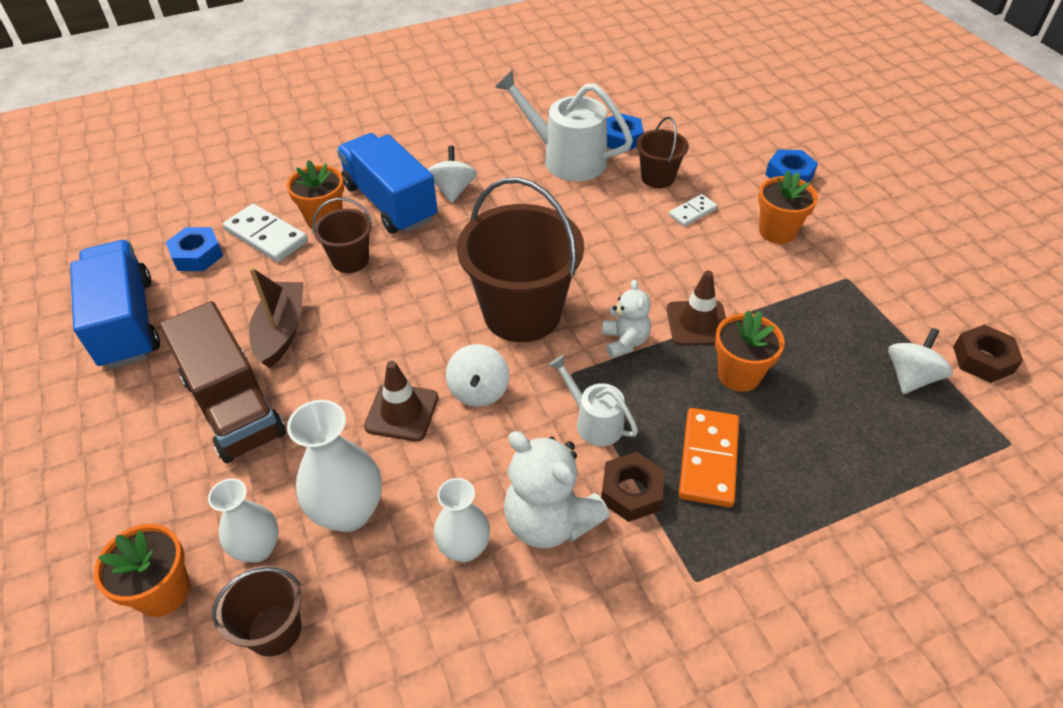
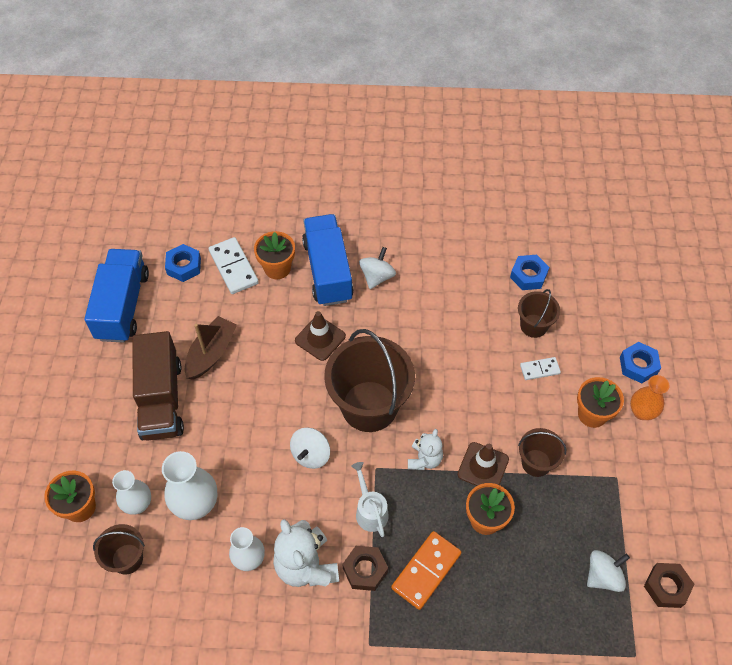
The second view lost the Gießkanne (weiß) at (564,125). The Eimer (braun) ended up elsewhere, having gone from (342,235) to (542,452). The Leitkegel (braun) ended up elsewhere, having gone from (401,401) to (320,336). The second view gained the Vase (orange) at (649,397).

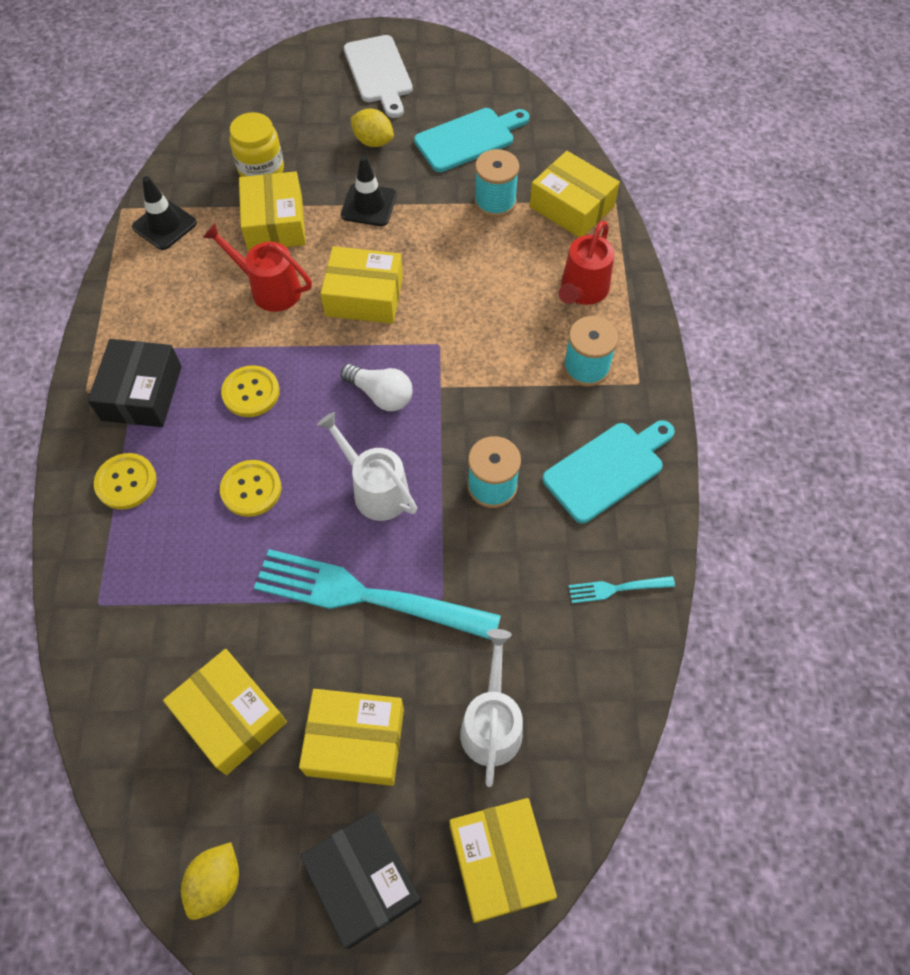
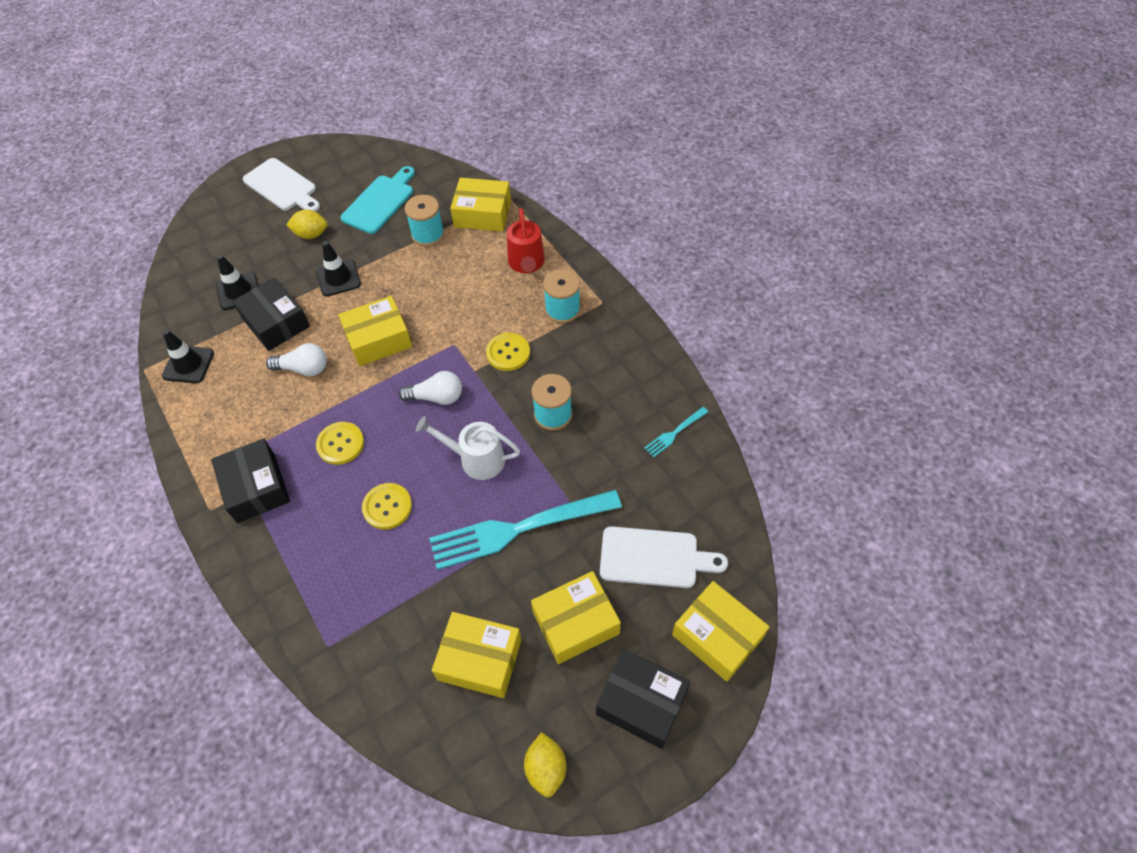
Where the Einmachglas (gelb) stood at (257,144), the Leitkegel (schwarz) came to stand at (237,282). What was the Schachtel (gelb) at (272,211) turned into the Schachtel (schwarz) at (271,314). Where the Gießkanne (rot) stood at (257,267), the Glühbirne (weiß) came to stand at (296,359). The second view lost the Schneidebrett (türkis) at (608,471). The Knopf (gelb) ended up elsewhere, having gone from (125,481) to (508,352). Where the Gießkanne (weiß) stood at (491,708), the Schneidebrett (weiß) came to stand at (664,557).

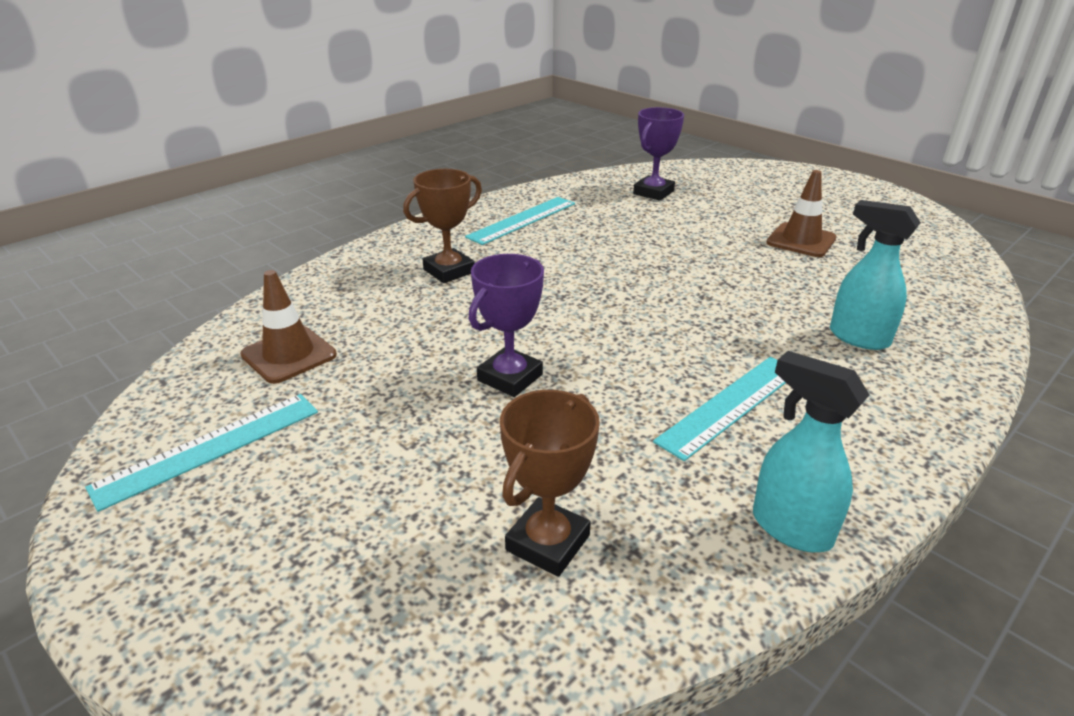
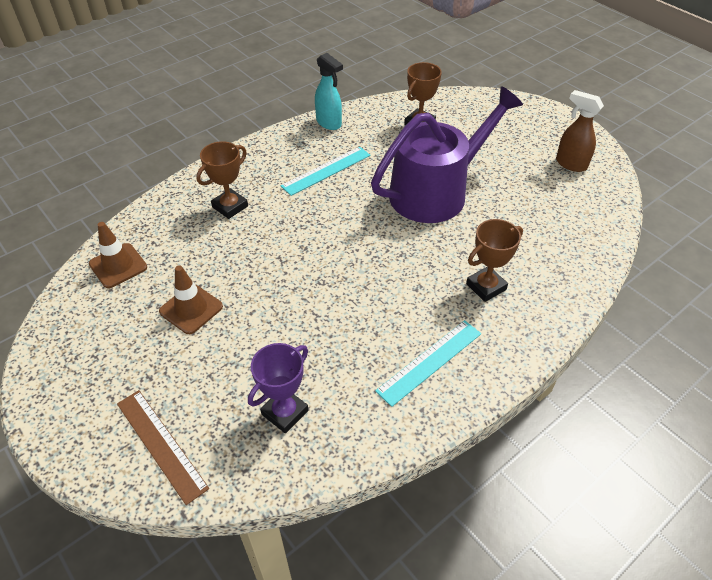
Where the Sprühflasche (türkis) stood at (875,275), the Pokal (braun) came to stand at (222,180). Where the Pokal (lila) stood at (506,325), the Gießkanne (lila) came to stand at (447,154). The Leitkegel (braun) ended up elsewhere, having gone from (288,327) to (118,255). Where the Lineal (türkis) stood at (201,453), the Sprühflasche (braun) came to stand at (580,131). The second view gained the Lineal (braun) at (163,447).

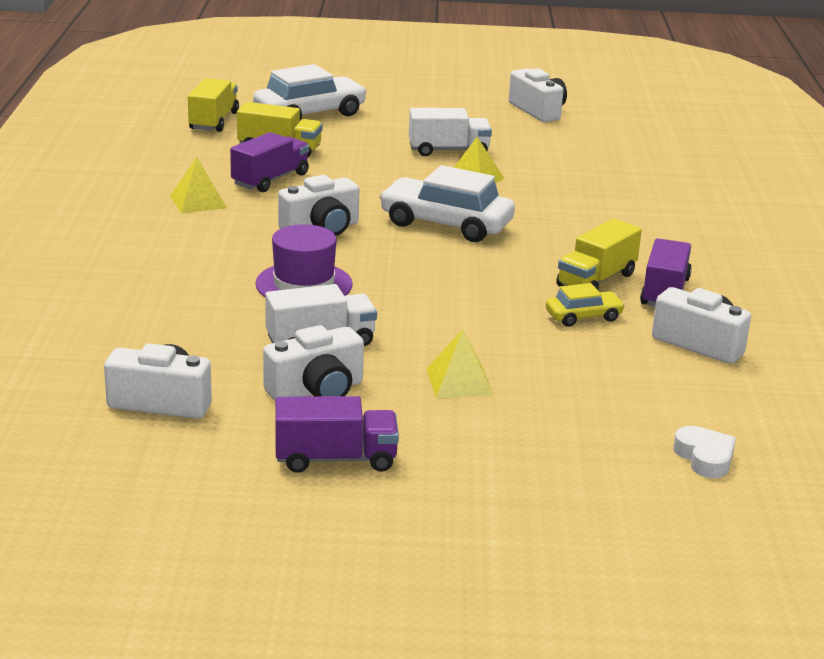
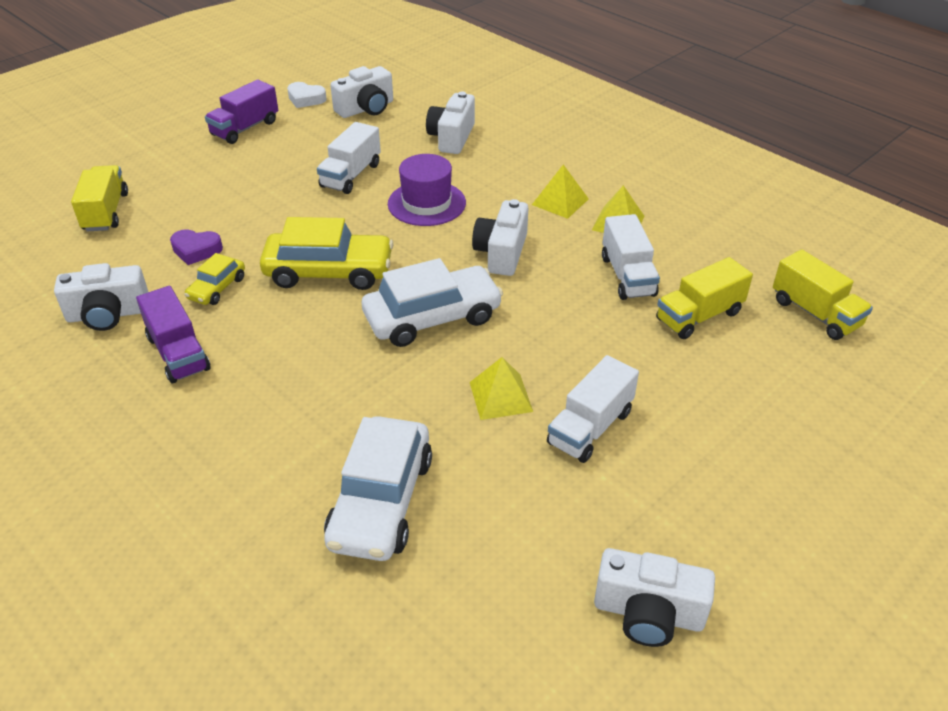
The Auto (weiß) ended up elsewhere, having gone from (310,92) to (378,488). What was the Lastwagen (lila) at (269,162) turned into the Lastwagen (weiß) at (631,257). The Lastwagen (gelb) ended up elsewhere, having gone from (599,254) to (99,198). The Kamera (weiß) ended up elsewhere, having gone from (313,363) to (450,123). The Pyramide (gelb) ended up elsewhere, having gone from (460,364) to (560,191). The Herz (weiß) ended up elsewhere, having gone from (704,452) to (307,95). The second view gained the Auto (gelb) at (327,253). The second view gained the Herz (lila) at (196,247).

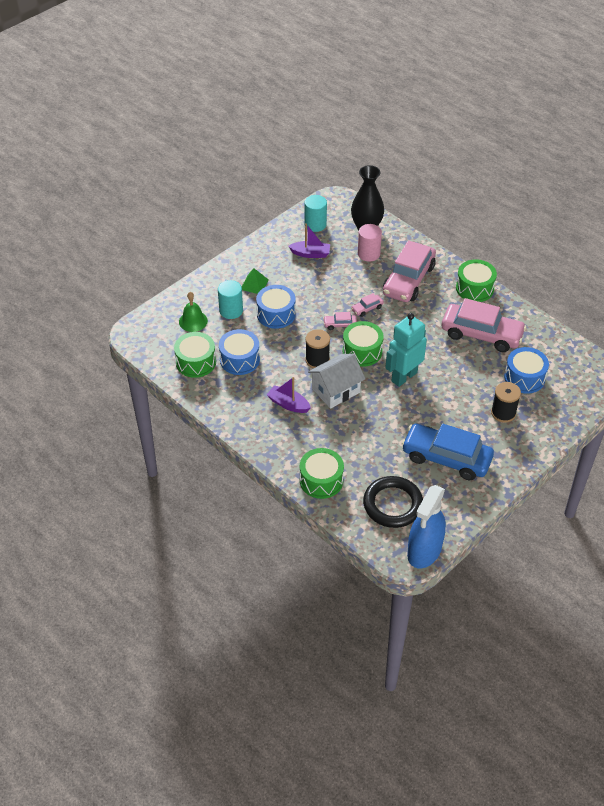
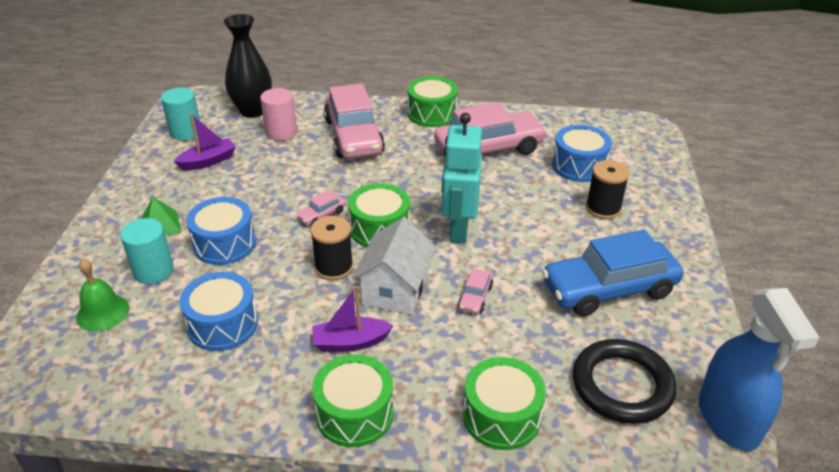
The Auto (rosa) ended up elsewhere, having gone from (367,305) to (475,291). The Trommel (grün) ended up elsewhere, having gone from (195,355) to (353,400).

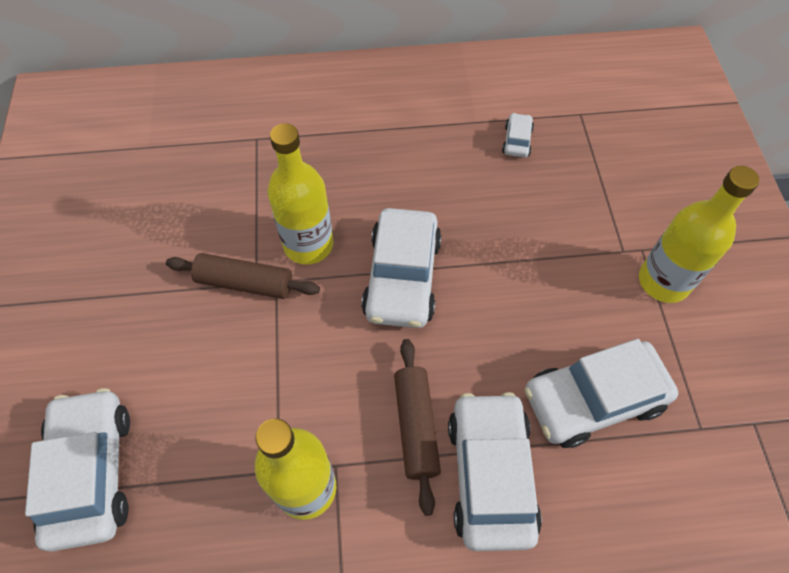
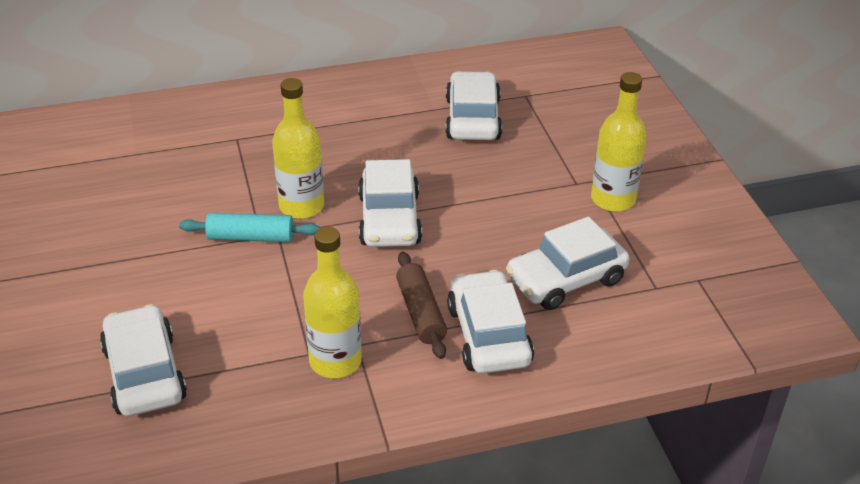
The size of the Auto (weiß) at (518,135) changed by a factor of 2.21. What was the Nudelholz (braun) at (243,276) turned into the Nudelholz (türkis) at (249,227).

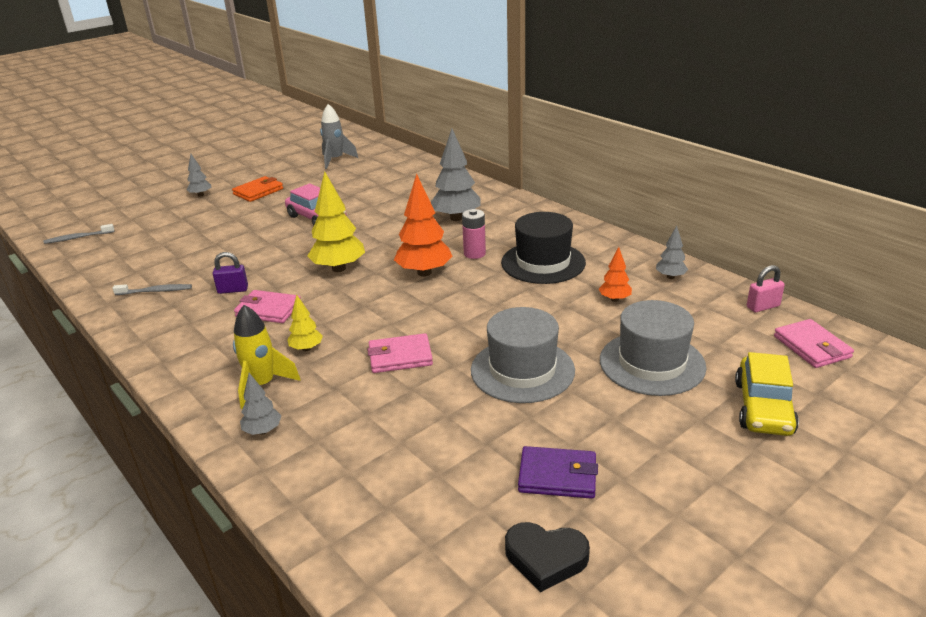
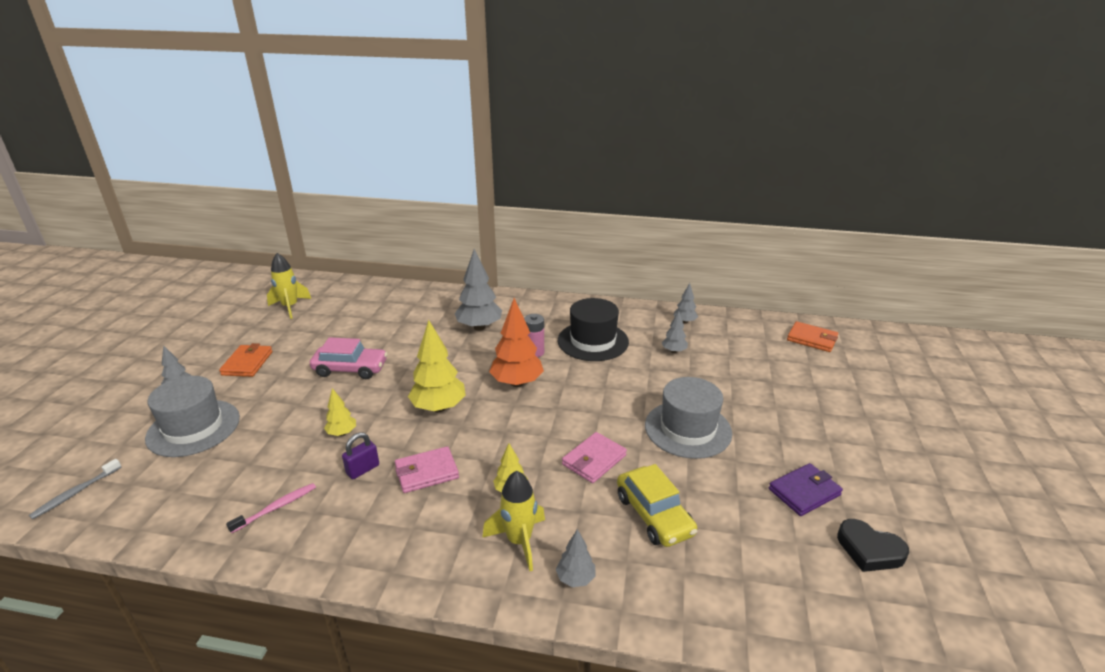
What was the Rakete (grau) at (339,136) turned into the Rakete (gelb) at (289,286). What was the Baum (orange) at (615,274) turned into the Baum (grau) at (675,332). The second view lost the Vorhängeschloss (rosa) at (766,288). What was the Zahnbürste (grau) at (152,289) turned into the Zahnbürste (rosa) at (271,508). The Hut (grau) ended up elsewhere, having gone from (653,348) to (192,416). What was the Geldbörse (rosa) at (814,343) turned into the Geldbörse (orange) at (812,336). The Auto (gelb) ended up elsewhere, having gone from (767,394) to (657,505). The Herz (schwarz) at (547,557) ended up facing another way, 60 degrees clockwise from before. The second view gained the Baum (gelb) at (340,412).

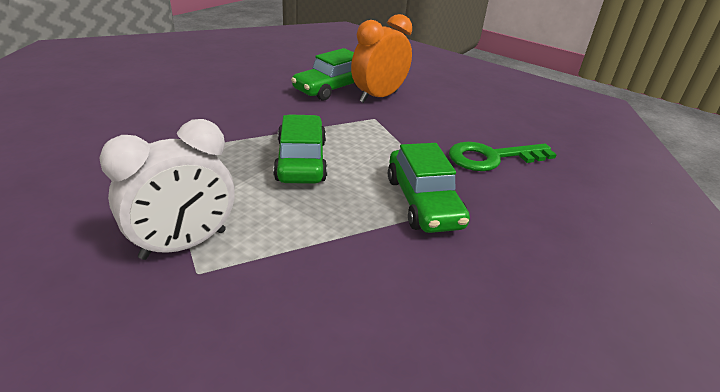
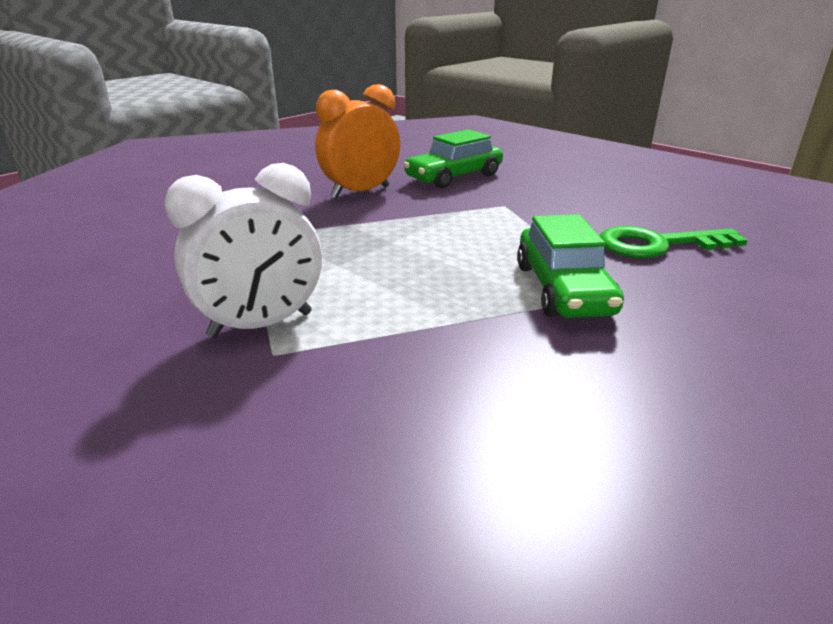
The Wecker (orange) ended up elsewhere, having gone from (381,58) to (357,141). The second view lost the Auto (grün) at (300,149).

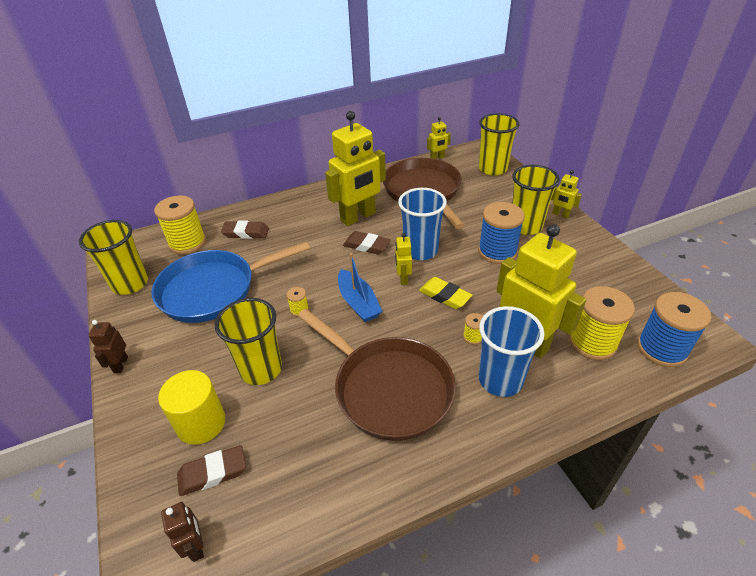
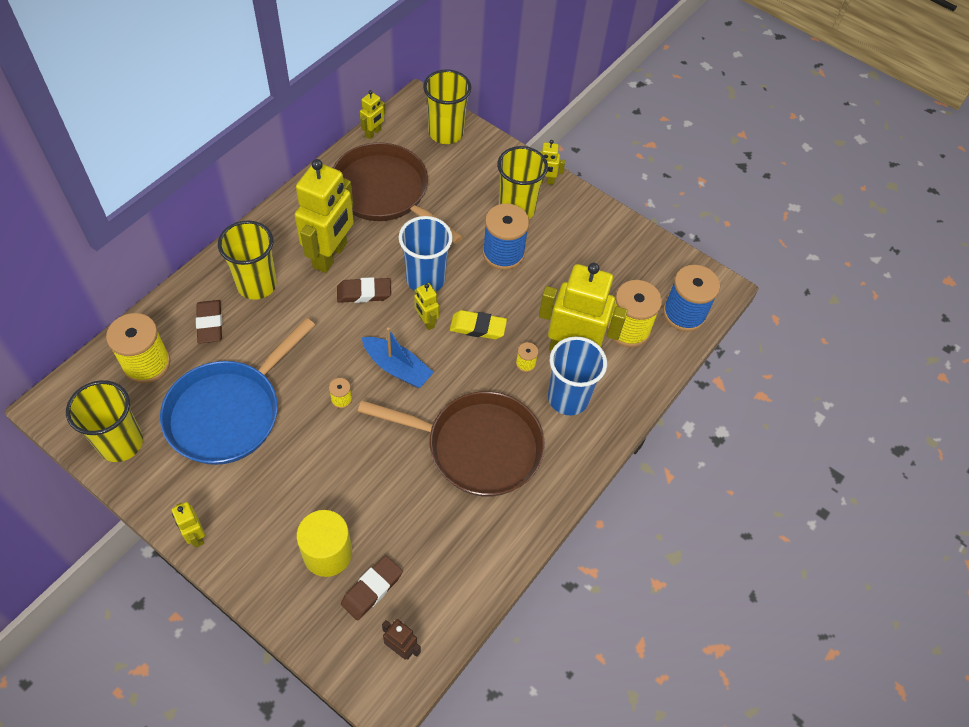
The Radiergummi (braun) at (245,230) ended up facing another way, 75 degrees counterclockwise from before. The Becher (gelb) ended up elsewhere, having gone from (248,341) to (247,260). What was the Roboter (braun) at (108,346) turned into the Roboter (gelb) at (188,524).

